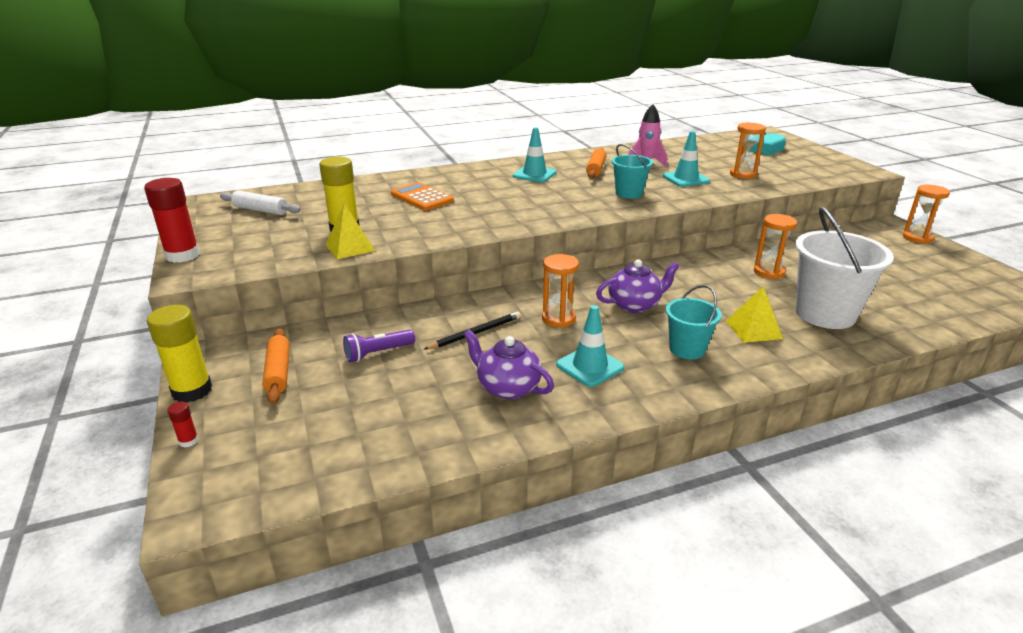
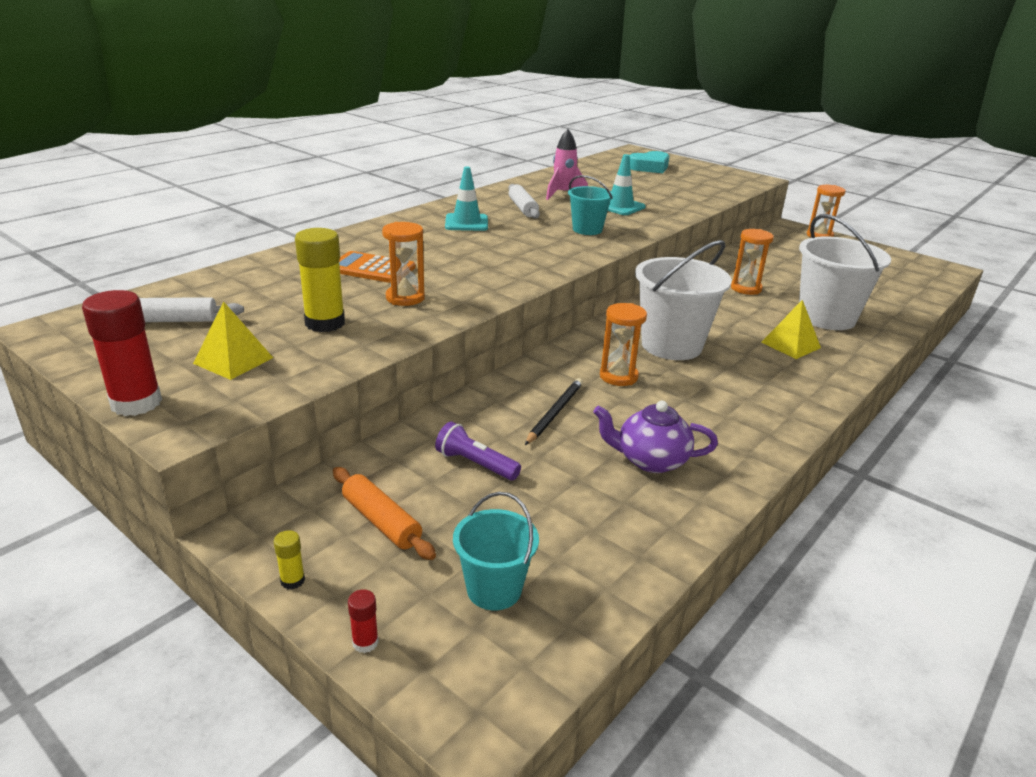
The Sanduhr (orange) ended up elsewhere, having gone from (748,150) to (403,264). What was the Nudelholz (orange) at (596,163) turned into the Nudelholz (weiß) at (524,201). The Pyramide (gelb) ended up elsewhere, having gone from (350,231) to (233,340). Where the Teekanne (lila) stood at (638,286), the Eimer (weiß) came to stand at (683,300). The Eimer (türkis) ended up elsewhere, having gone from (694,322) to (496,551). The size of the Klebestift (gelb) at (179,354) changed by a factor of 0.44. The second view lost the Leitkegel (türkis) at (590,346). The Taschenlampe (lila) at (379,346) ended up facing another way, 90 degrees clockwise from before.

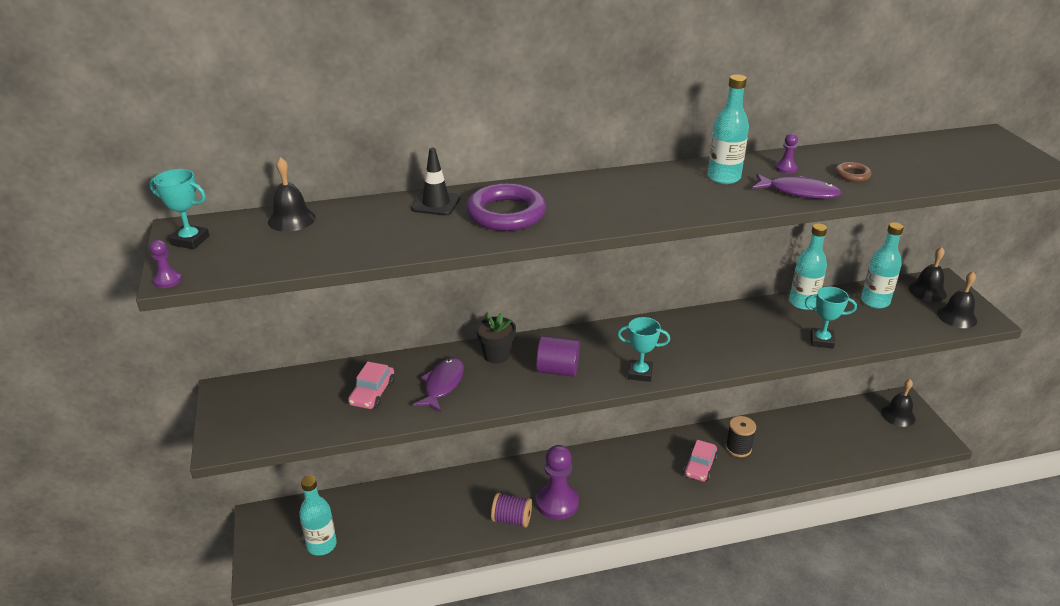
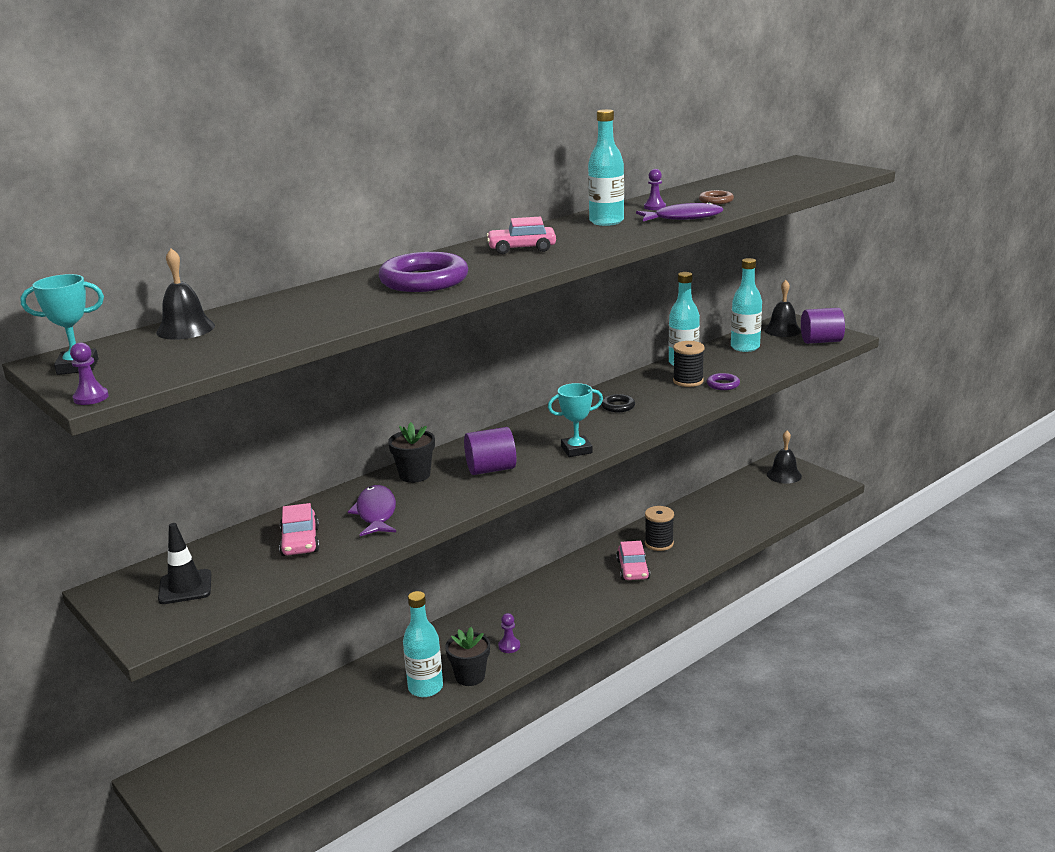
The Leitkegel (schwarz) ended up elsewhere, having gone from (435,182) to (184,563). Where the Glocke (schwarz) stood at (957,300), the Vollzylinder (lila) came to stand at (823,326). Where the Pokal (türkis) stood at (831,317), the Ring (lila) came to stand at (723,381). The size of the Bauer (lila) at (557,482) changed by a factor of 0.43. The Flasche (türkis) ended up elsewhere, having gone from (318,515) to (423,644). Where the Garnrolle (lila) stood at (511,510), the Blumentopf (schwarz) came to stand at (467,656). The second view gained the Auto (rosa) at (521,235). The second view gained the Garnrolle (schwarz) at (688,364). The second view gained the Ring (schwarz) at (618,403).

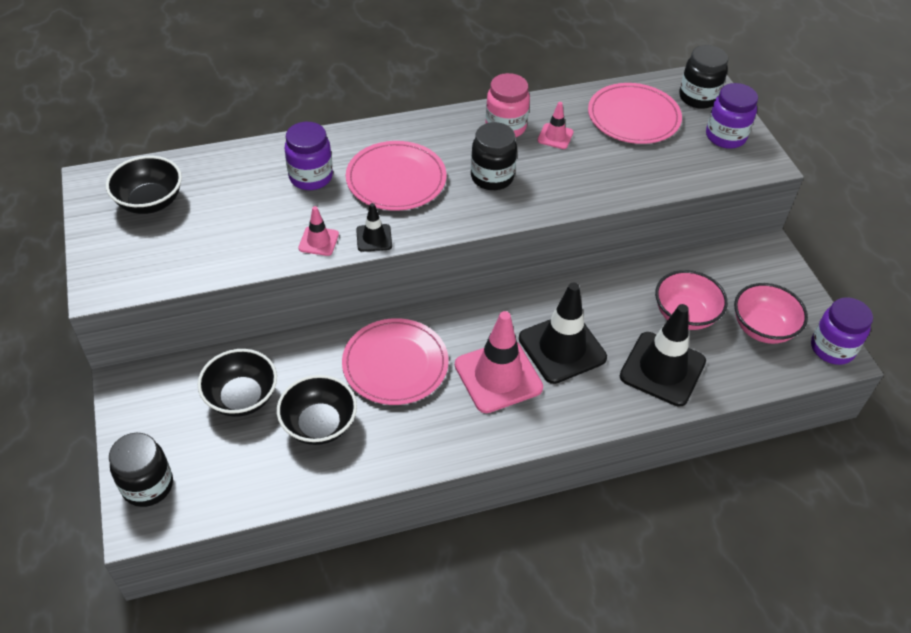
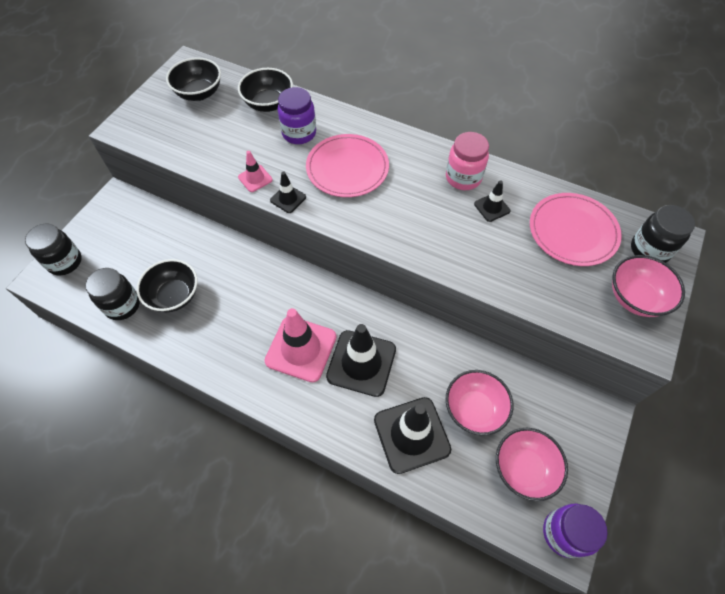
Where the Einmachglas (lila) stood at (732,116), the Schüssel (rosa) came to stand at (648,286). What was the Leitkegel (rosa) at (555,125) turned into the Leitkegel (schwarz) at (492,201). The Einmachglas (schwarz) ended up elsewhere, having gone from (494,156) to (112,294). The second view lost the Teller (rosa) at (395,361). The Schüssel (schwarz) ended up elsewhere, having gone from (237,383) to (265,90).

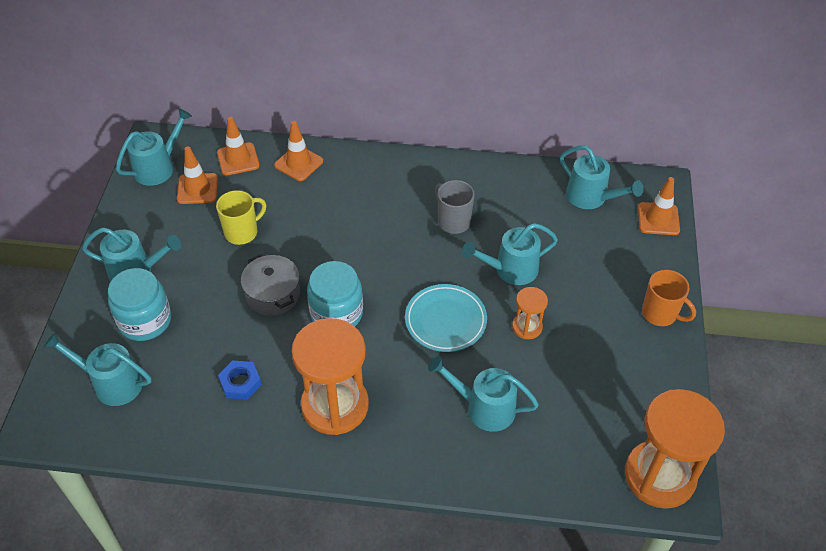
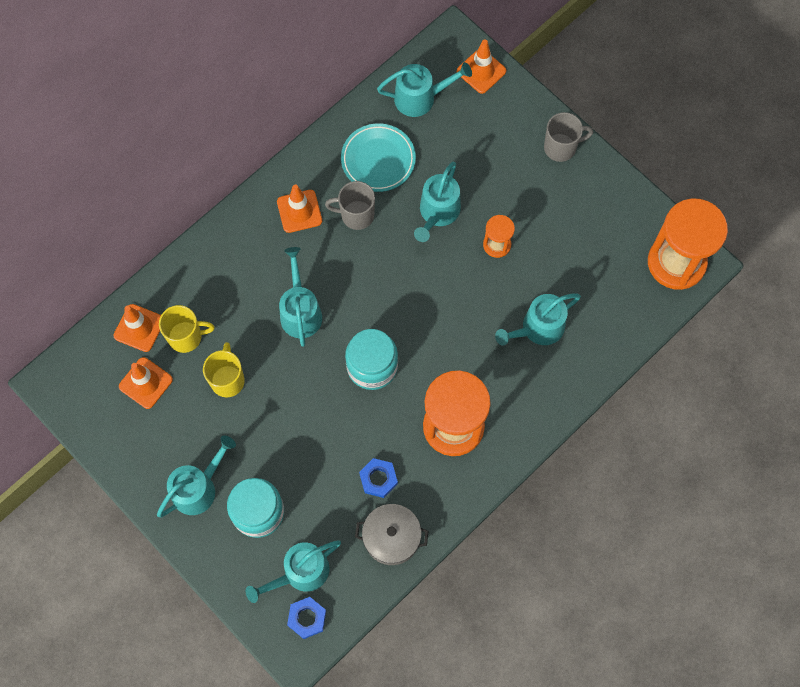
The Gießkanne (türkis) ended up elsewhere, having gone from (154,147) to (300,297). The Leitkegel (orange) ended up elsewhere, having gone from (298,151) to (299,209). The Kochtopf (grau) ended up elsewhere, having gone from (270,285) to (391,534). What was the Tasse (orange) at (669,298) turned into the Tasse (grau) at (568,137). The Teller (türkis) ended up elsewhere, having gone from (446,318) to (378,157). The second view gained the Tasse (gelb) at (187,329). The second view gained the Sechskantmutter (blau) at (306,618).

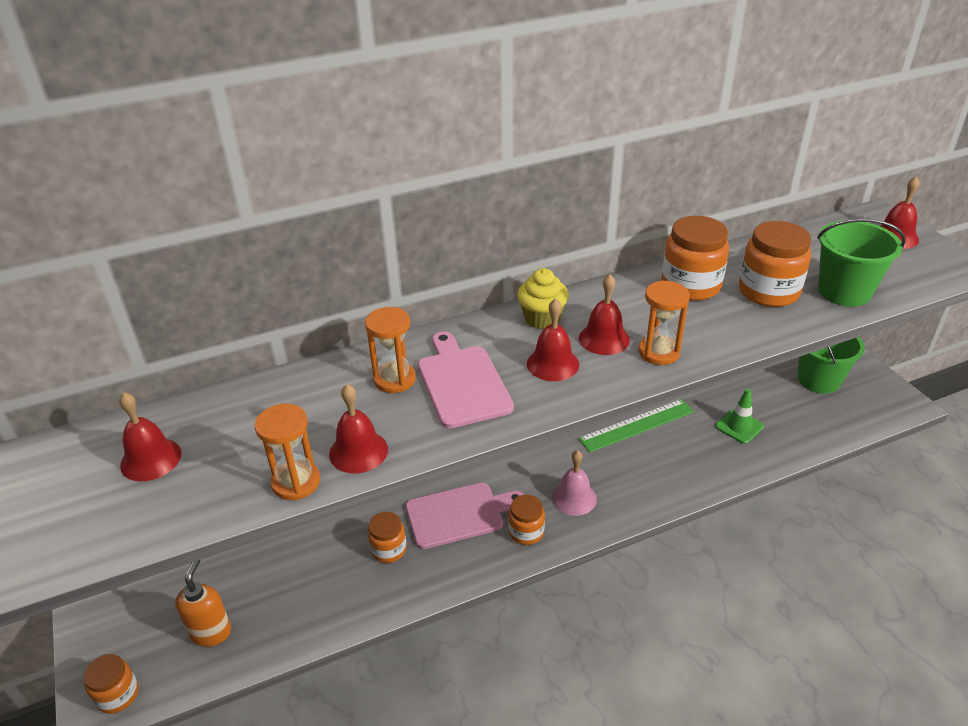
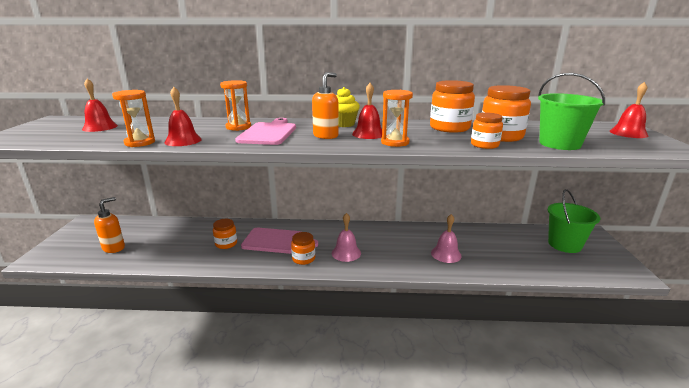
Where the Glocke (rot) stood at (553,339), the Seifenspender (orange) came to stand at (325,105). The second view lost the Leitkegel (grün) at (739,416). The second view lost the Lineal (grün) at (636,425). The Einmachglas (orange) ended up elsewhere, having gone from (111,684) to (487,130). The second view gained the Glocke (rosa) at (446,238).

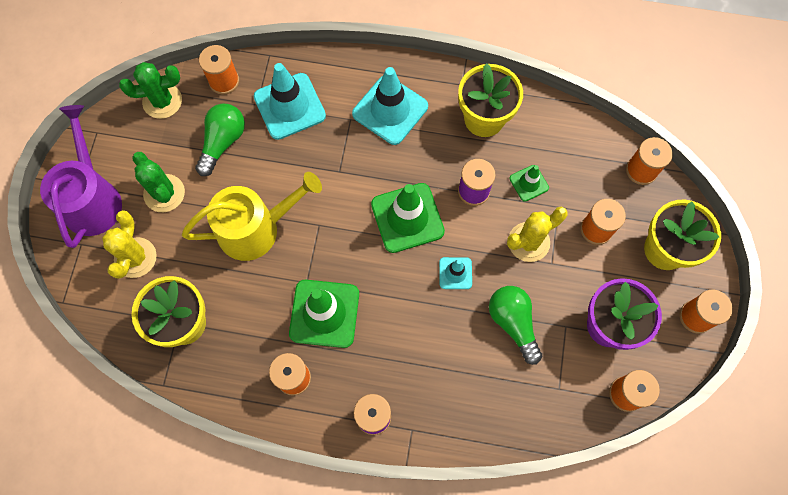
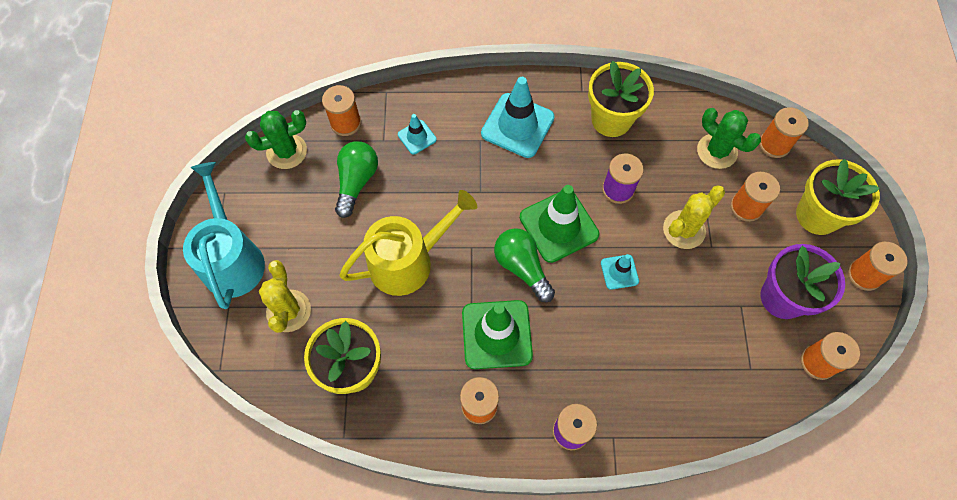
The size of the Leitkegel (türkis) at (290,101) changed by a factor of 0.51. What was the Gießkanne (lila) at (81,176) turned into the Gießkanne (türkis) at (224,235). The Kaktus (grün) ended up elsewhere, having gone from (158,182) to (729,138). The second view lost the Leitkegel (grün) at (529,183). The Glühbirne (grün) ended up elsewhere, having gone from (515,325) to (524,265).

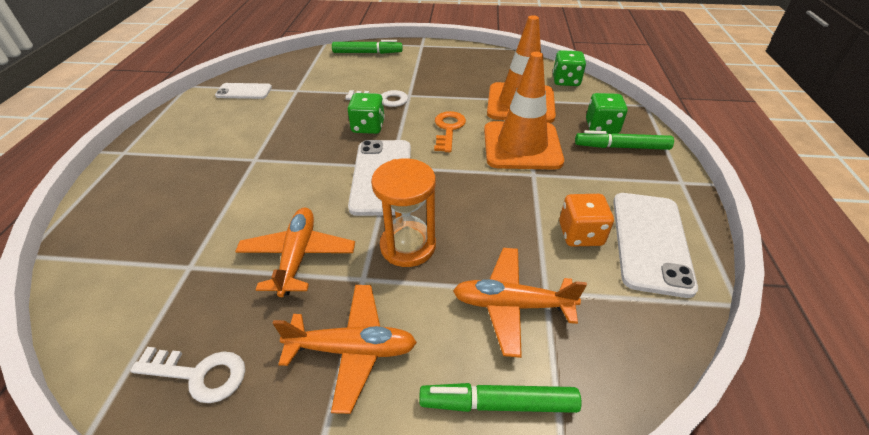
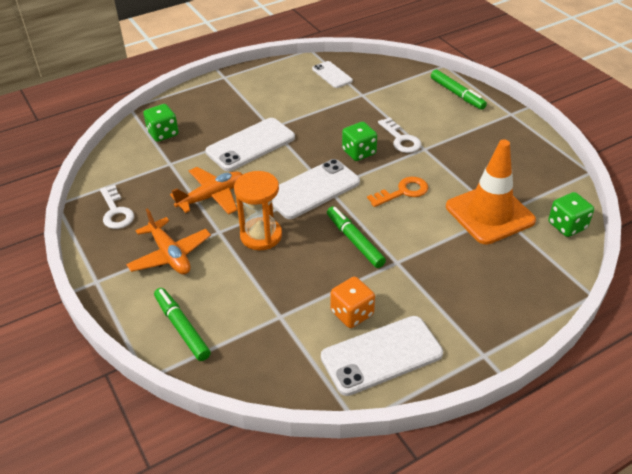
The second view lost the Leitkegel (orange) at (524,111). The Spielwürfel (grün) ended up elsewhere, having gone from (607,113) to (161,123). The Filzstift (grün) ended up elsewhere, having gone from (624,140) to (356,237). The second view lost the Flugzeug (orange) at (520,303). The second view gained the Handy (weiß) at (250,144).

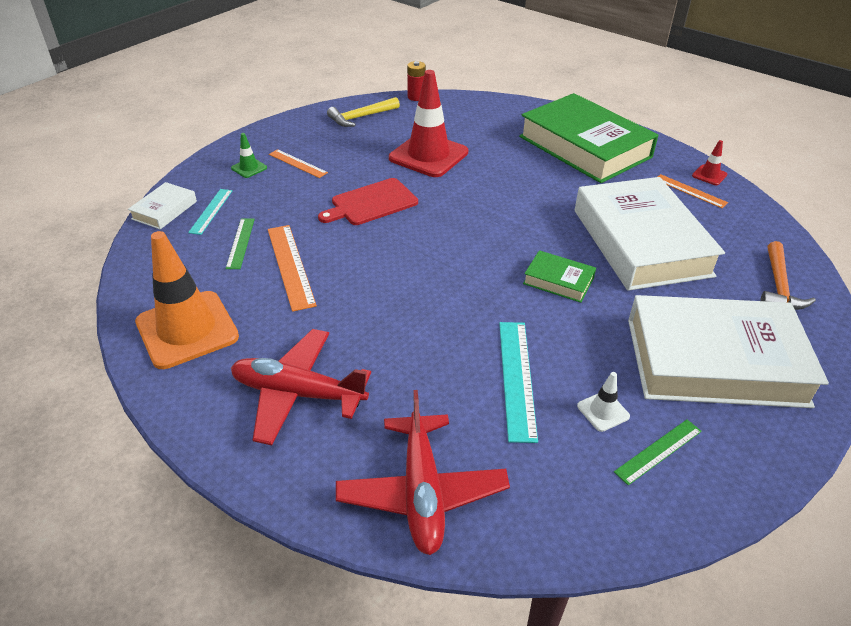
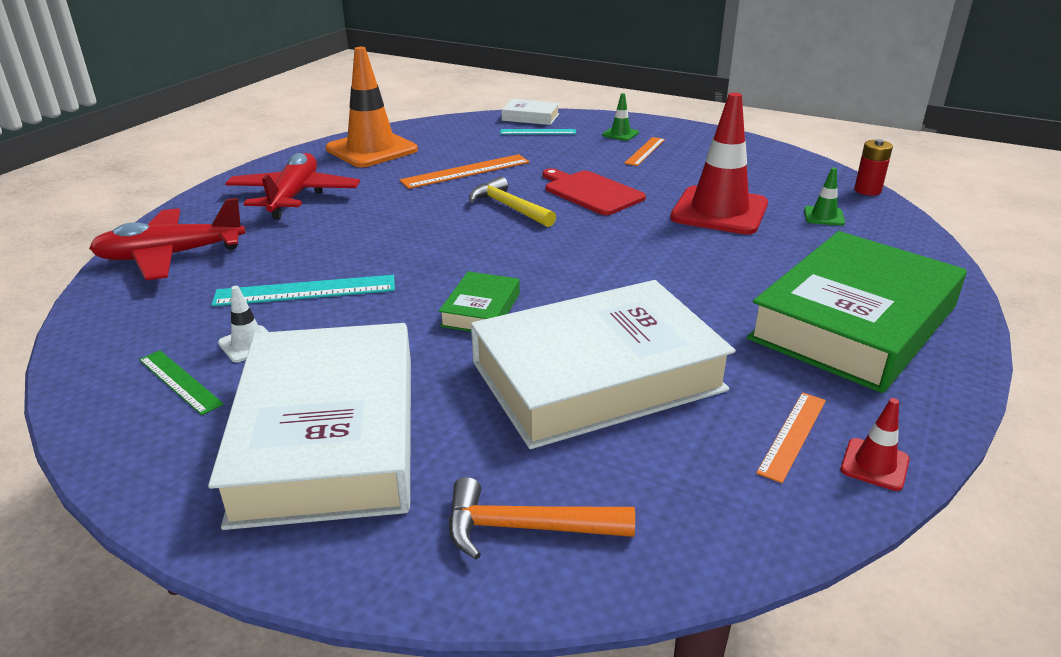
The Hammer (gelb) ended up elsewhere, having gone from (363,112) to (512,201). The second view lost the Lineal (grün) at (240,243). The second view gained the Leitkegel (grün) at (824,197).

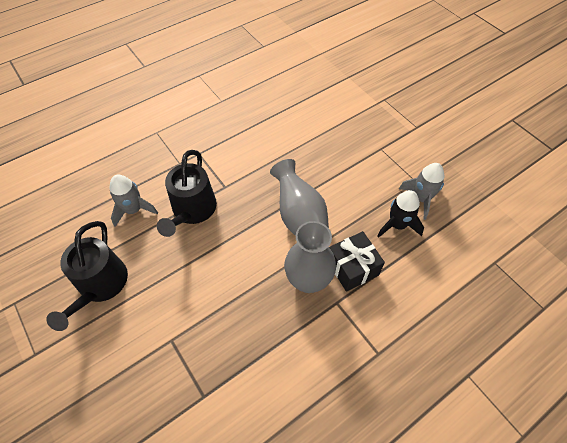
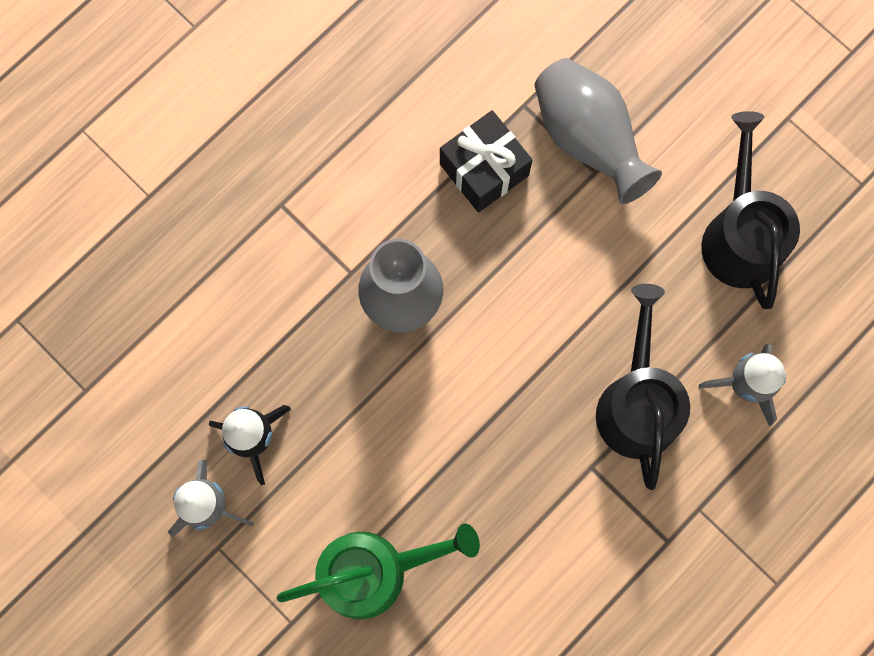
The Vase (grau) ended up elsewhere, having gone from (299,197) to (598,131). The Geschenk (schwarz) ended up elsewhere, having gone from (357,261) to (486,161). The second view gained the Gießkanne (grün) at (378,571).

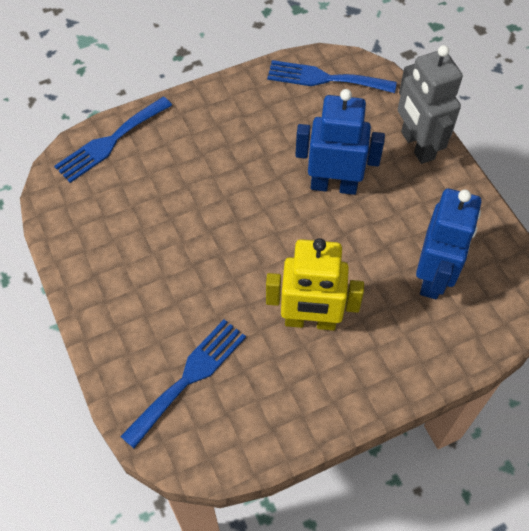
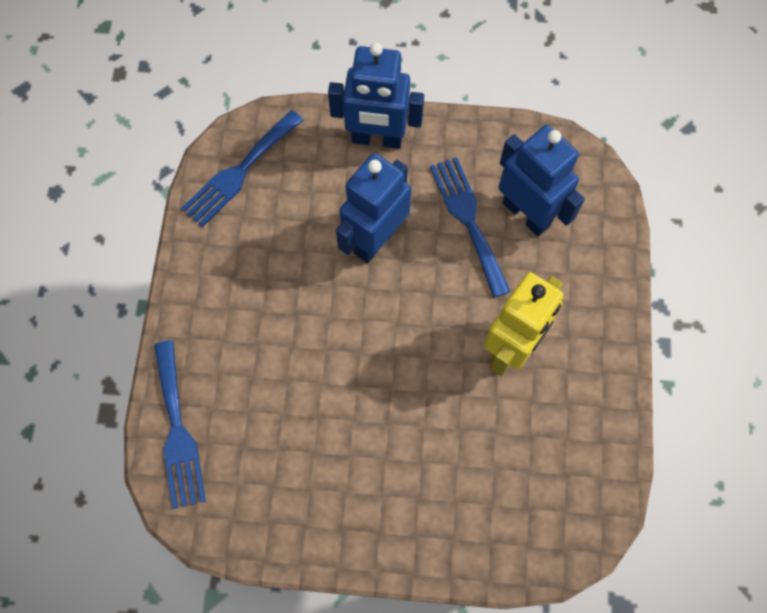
What was the Roboter (grau) at (430,104) turned into the Roboter (blau) at (376,96). The Gabel (blau) ended up elsewhere, having gone from (183,384) to (470,227).

